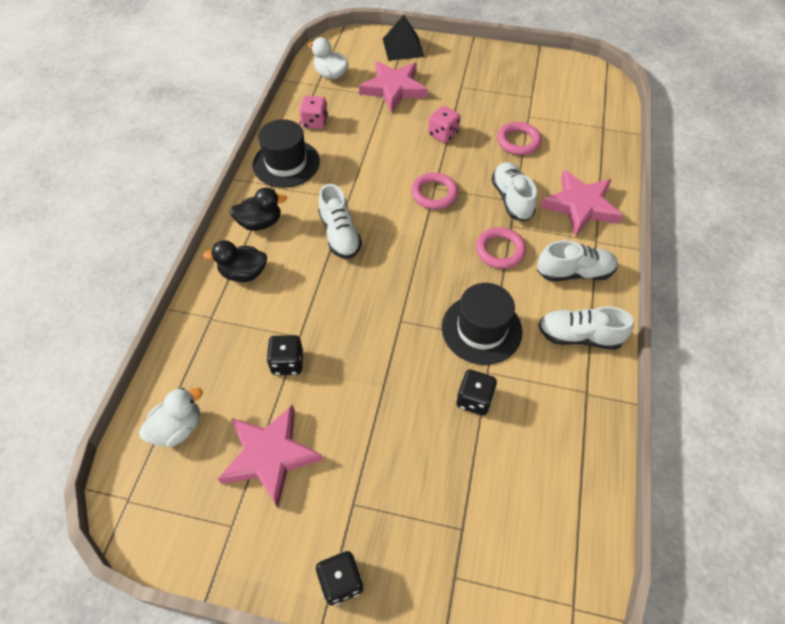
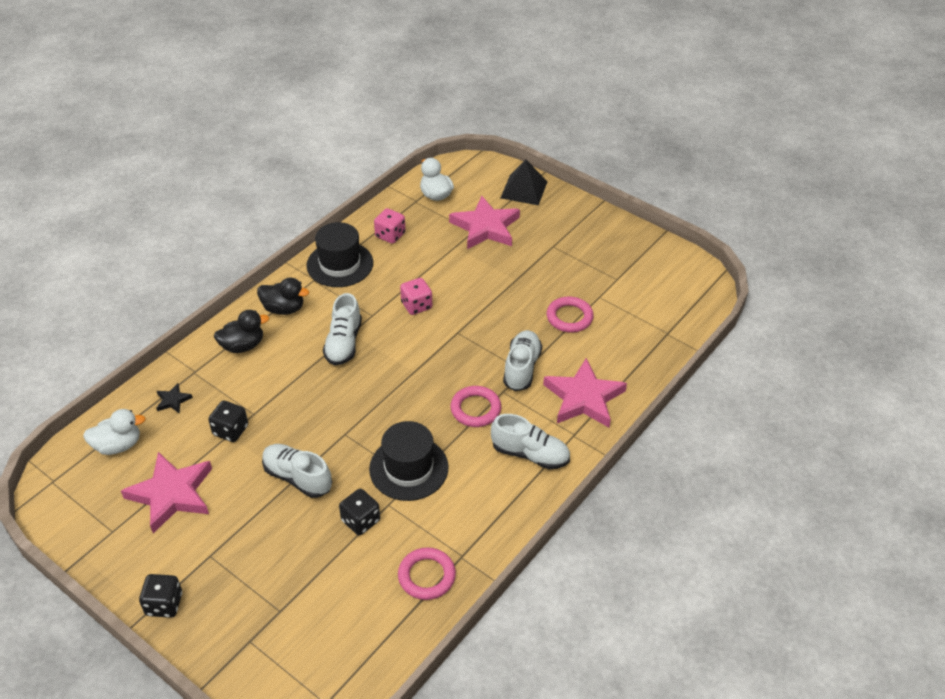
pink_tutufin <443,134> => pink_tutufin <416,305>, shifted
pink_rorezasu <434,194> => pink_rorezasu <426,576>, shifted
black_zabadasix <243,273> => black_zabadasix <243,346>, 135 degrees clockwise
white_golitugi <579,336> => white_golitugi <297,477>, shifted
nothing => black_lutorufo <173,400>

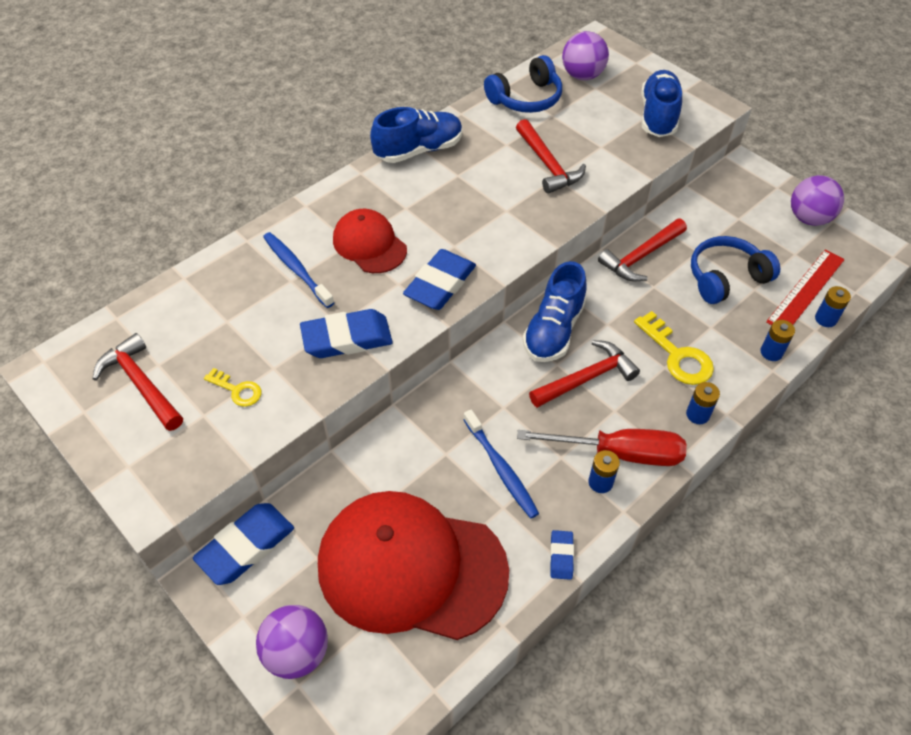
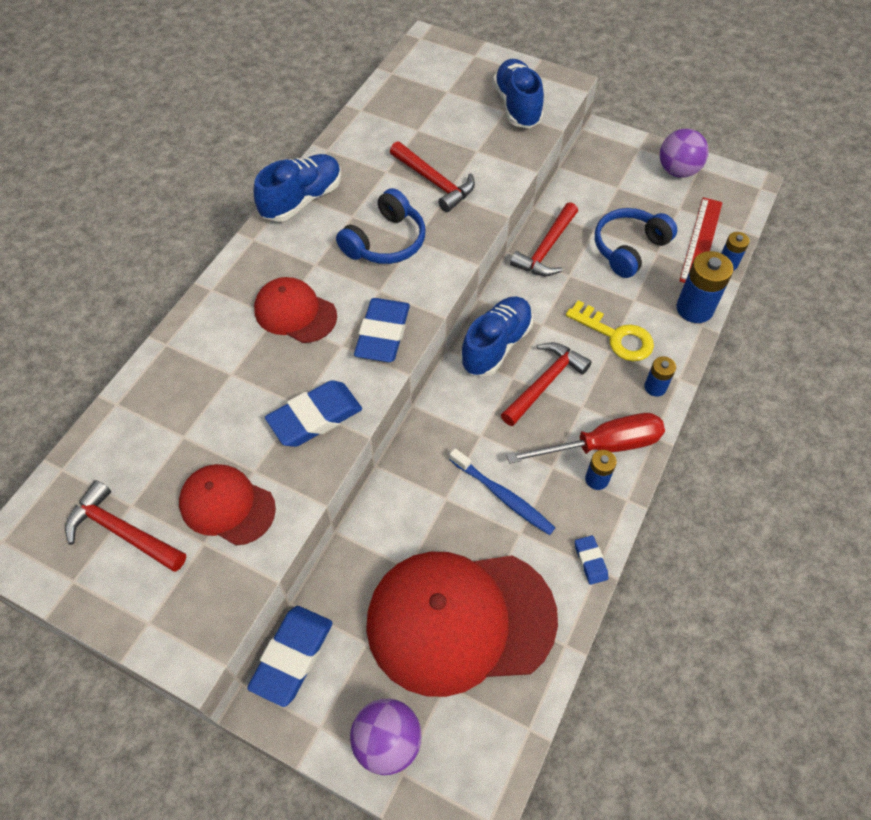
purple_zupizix <582,75> => nothing
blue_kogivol <526,98> => blue_kogivol <385,241>, shifted
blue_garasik <297,269> => nothing
blue_golitugi <553,330> => blue_golitugi <496,345>, 150 degrees counterclockwise
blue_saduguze <771,352> => blue_saduguze <694,309>, x1.77
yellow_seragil <237,390> => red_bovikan <227,505>

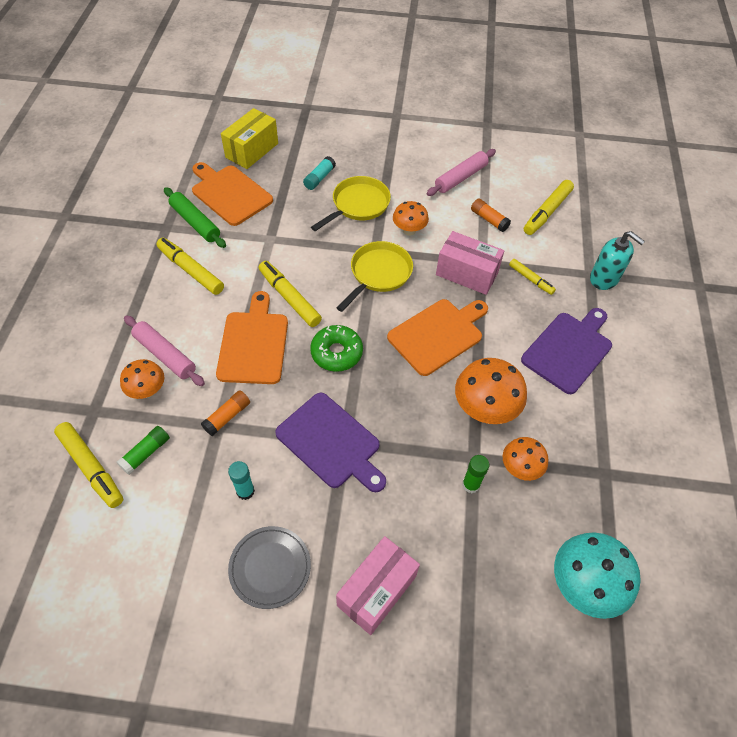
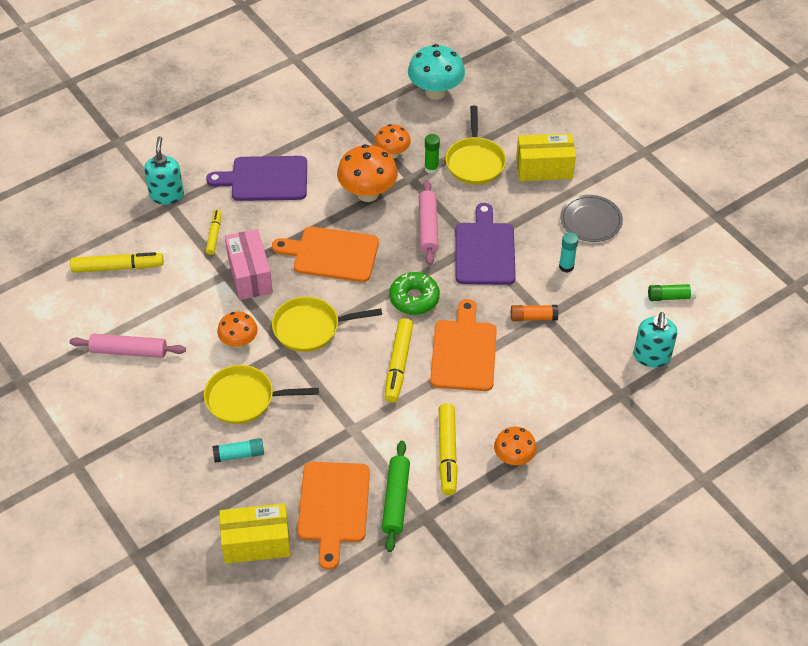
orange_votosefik <489,219> => nothing
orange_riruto <253,344> => orange_riruto <463,352>, 135 degrees clockwise
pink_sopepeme <165,355> => pink_sopepeme <428,227>, shifted
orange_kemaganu <147,390> => orange_kemaganu <514,458>, shifted
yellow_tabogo <91,467> => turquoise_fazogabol <652,356>
green_votosefik <146,453> => green_votosefik <670,297>, shifted
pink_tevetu <376,591> => yellow_tevetu <544,168>
nothing => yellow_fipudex <475,161>

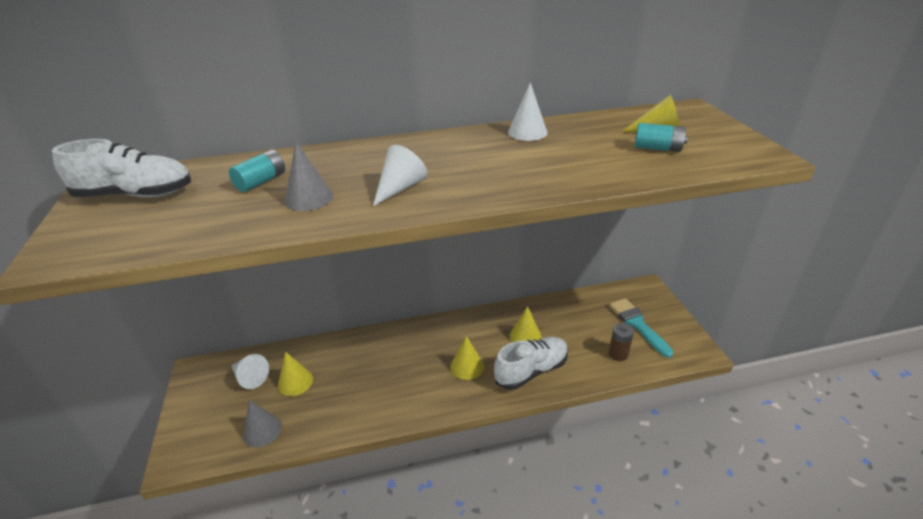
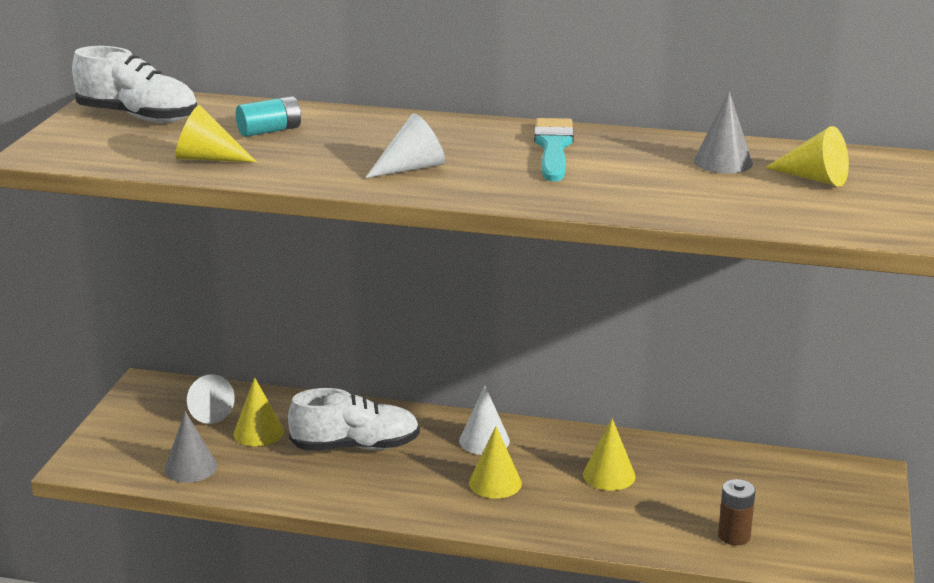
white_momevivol <527,132> => white_momevivol <484,440>, shifted
turquoise_saduguze <657,148> => nothing
grey_momevivol <309,198> => grey_momevivol <723,162>, shifted
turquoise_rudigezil <638,324> => turquoise_rudigezil <553,148>, shifted
white_golitugi <531,371> => white_golitugi <355,446>, shifted
nothing => yellow_momevivol <208,158>

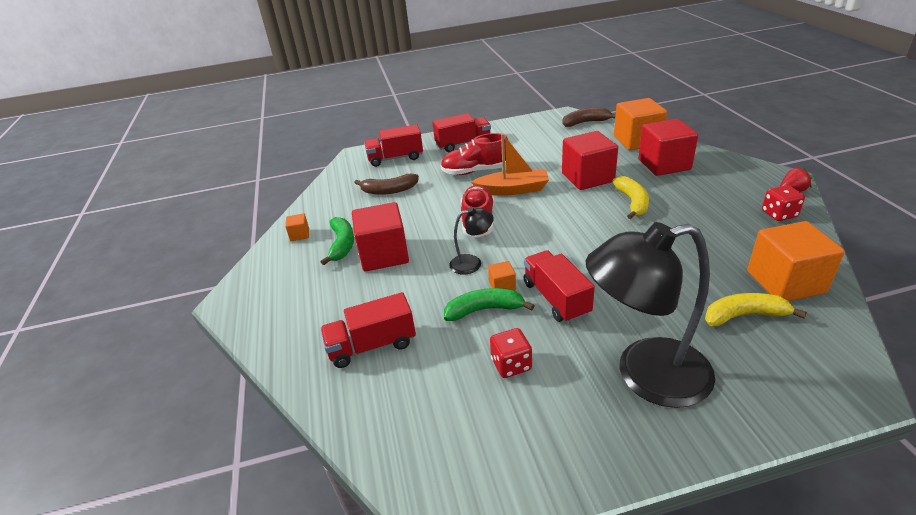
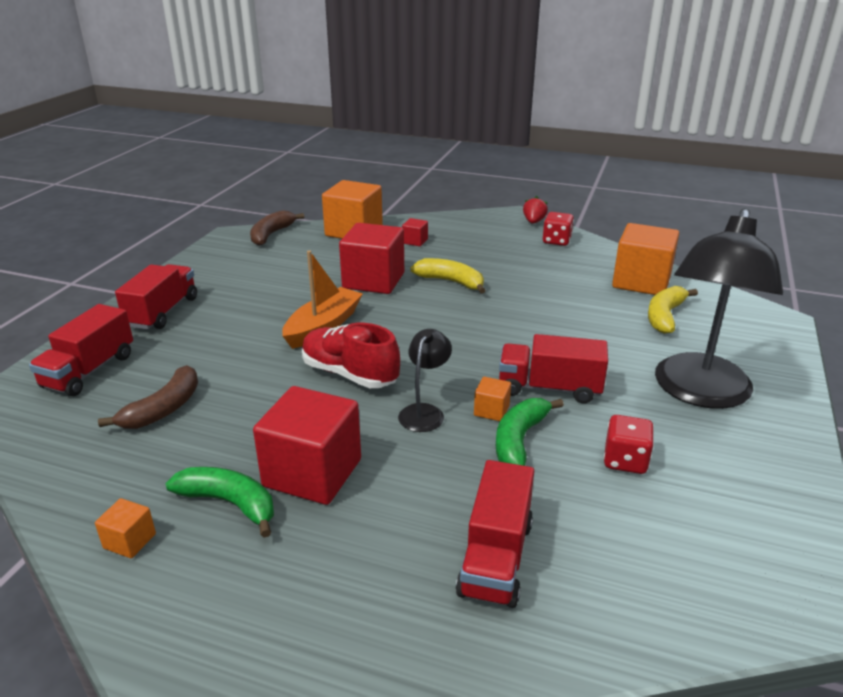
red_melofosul <664,164> => red_melofosul <415,241>, x0.44
red_golitugi <475,171> => nothing

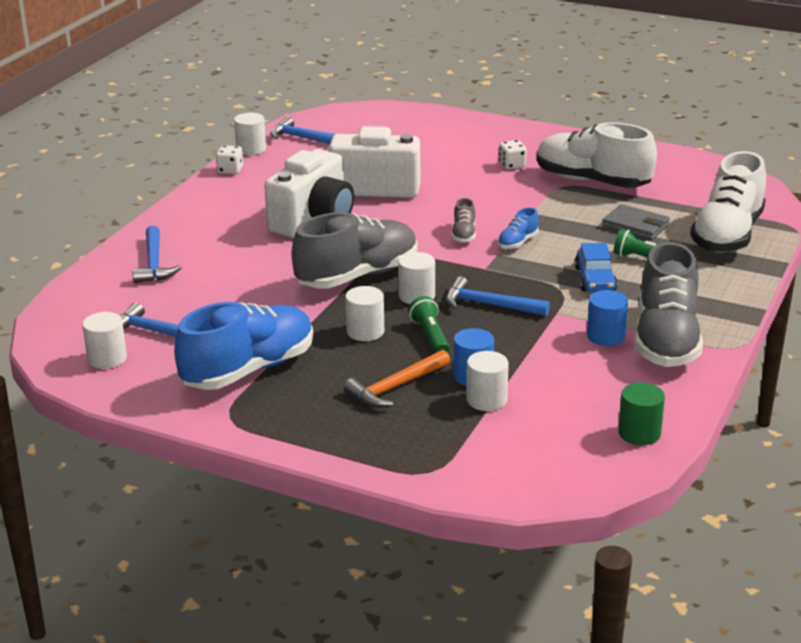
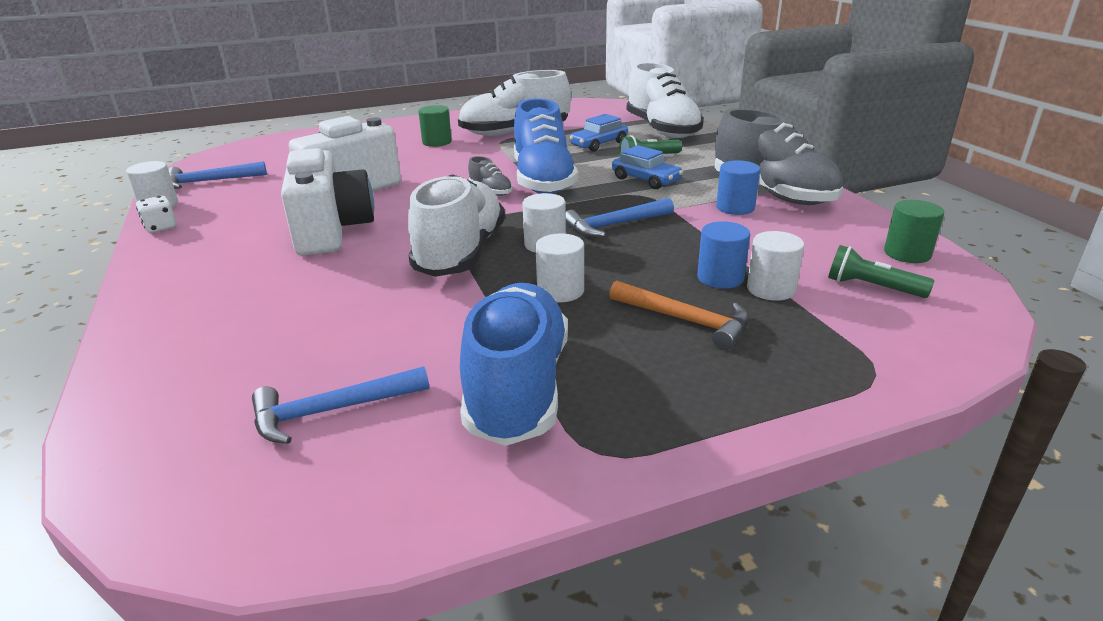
white_tutufin <512,165> => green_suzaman <437,142>
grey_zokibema <635,226> => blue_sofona <599,144>
blue_golitugi <517,242> => blue_golitugi <543,181>, x2.34
grey_golitugi <357,276> => white_golitugi <461,253>
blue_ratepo <154,263> => nothing
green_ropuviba <430,336> => green_ropuviba <872,287>, shifted
white_suzaman <107,359> => nothing
orange_ratepo <396,387> => orange_ratepo <685,320>, 60 degrees counterclockwise

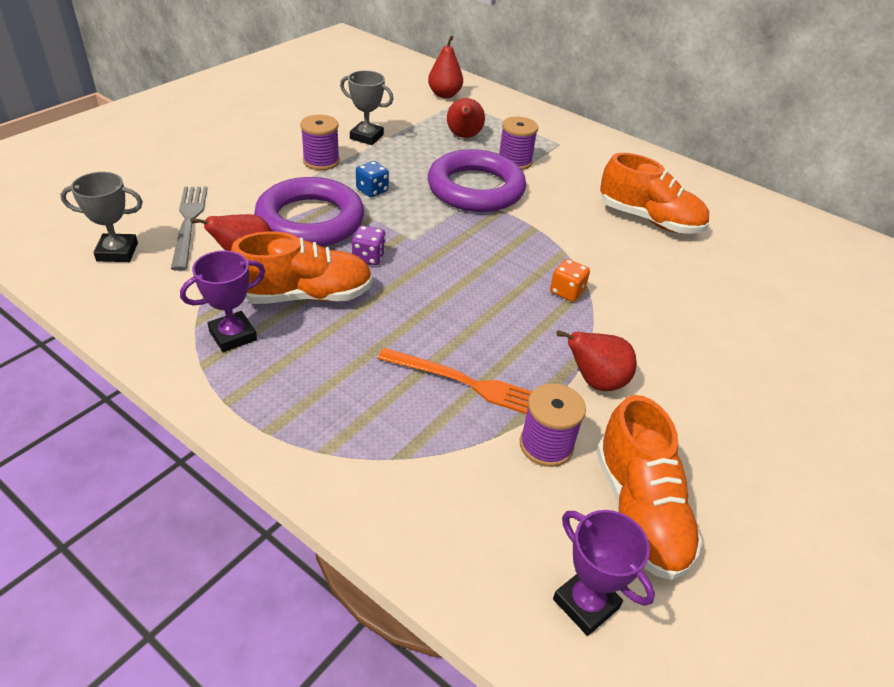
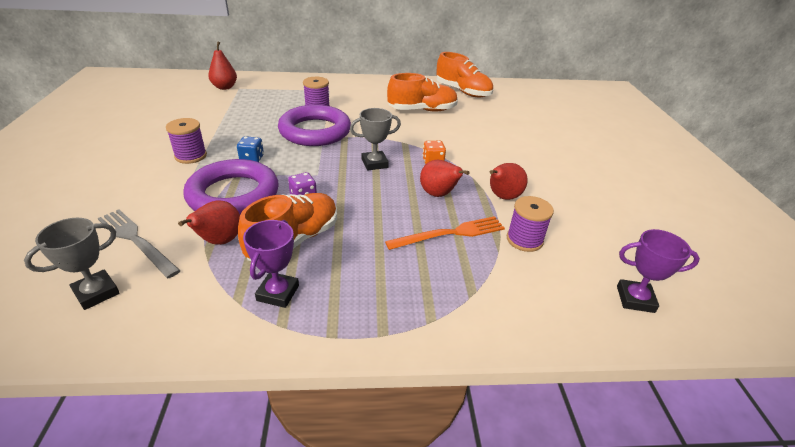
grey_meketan <366,137> => grey_meketan <374,163>, shifted
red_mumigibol <463,136> => red_mumigibol <438,194>, shifted
orange_golitugi <639,510> => orange_golitugi <462,92>, shifted

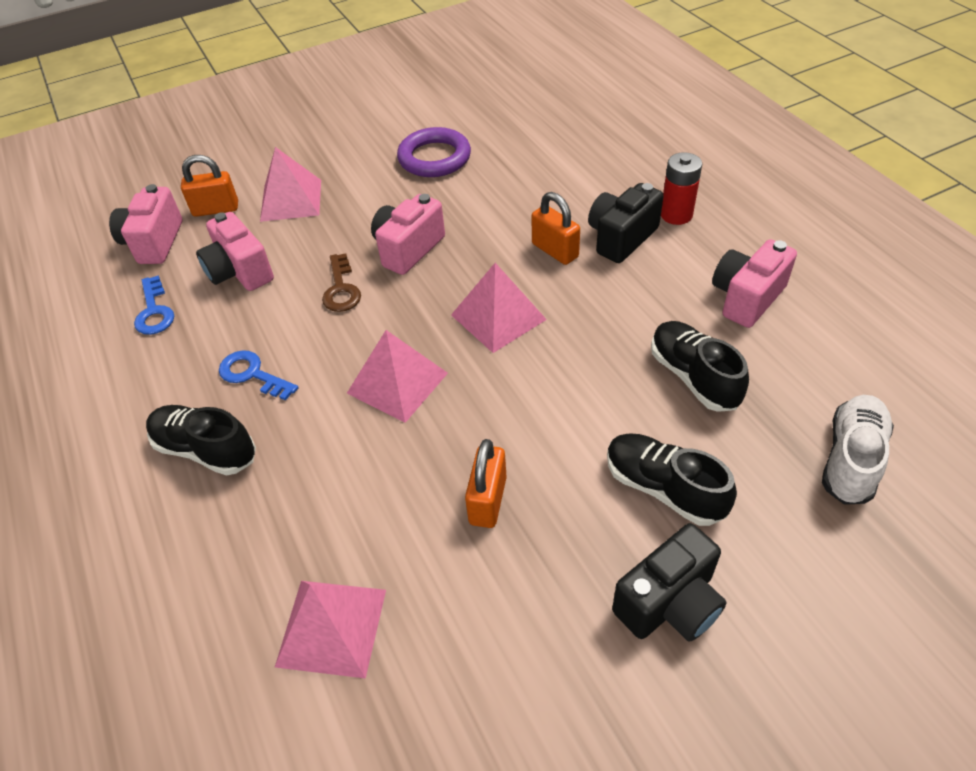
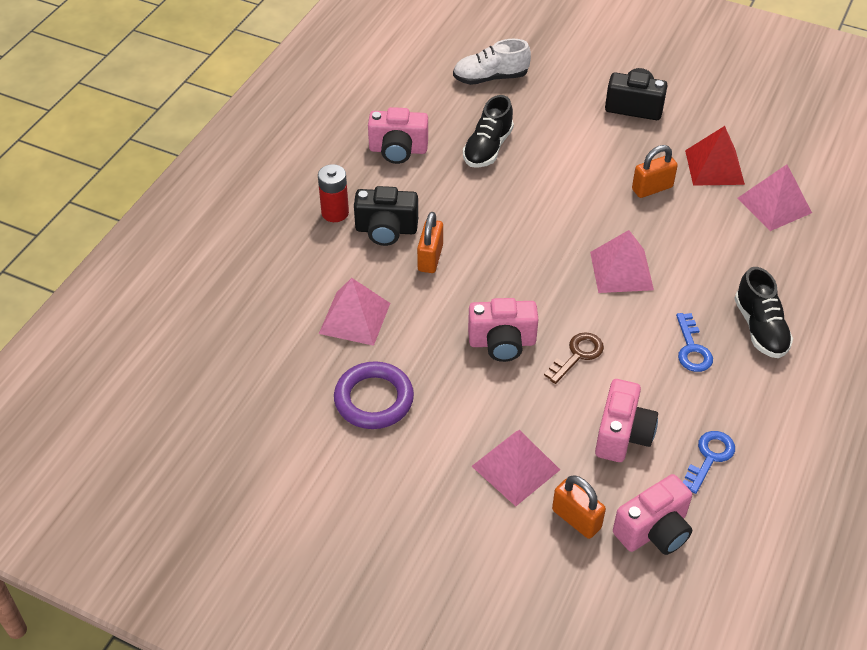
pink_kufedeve <498,317> => pink_kufedeve <354,318>, shifted
black_golitugi <664,488> => nothing
nothing => red_kufedeve <714,167>

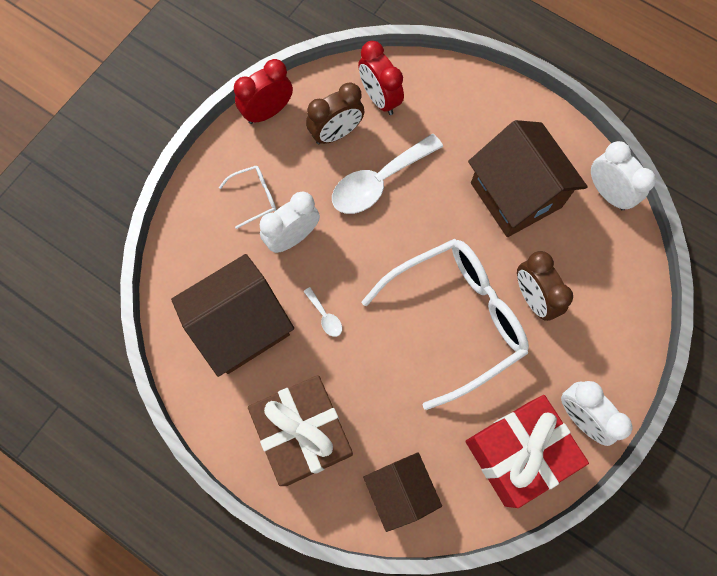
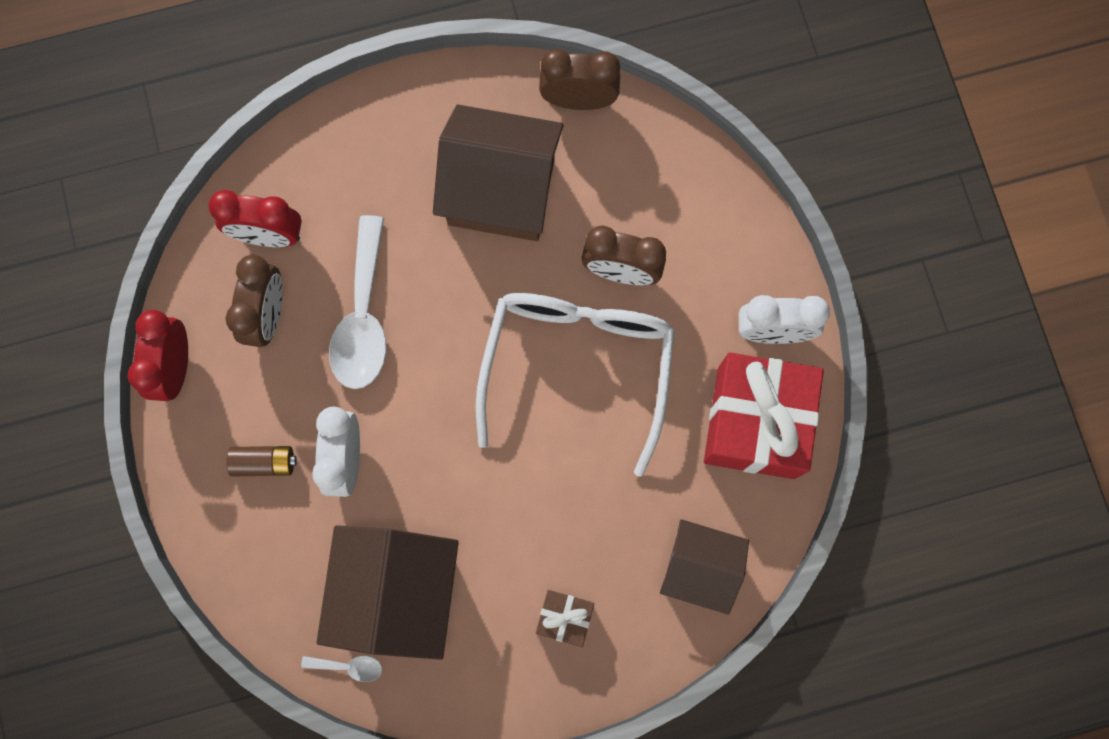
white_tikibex <608,193> => brown_tikibex <578,100>
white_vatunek <255,197> => brown_saduguze <264,463>
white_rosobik <325,316> => white_rosobik <349,666>, shifted
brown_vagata <304,433> => brown_vagata <564,618>, x0.46

